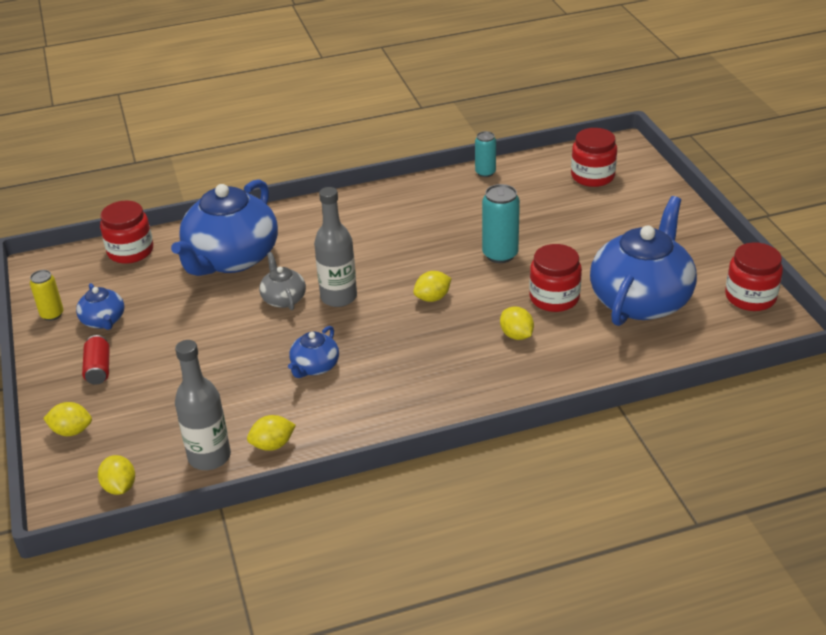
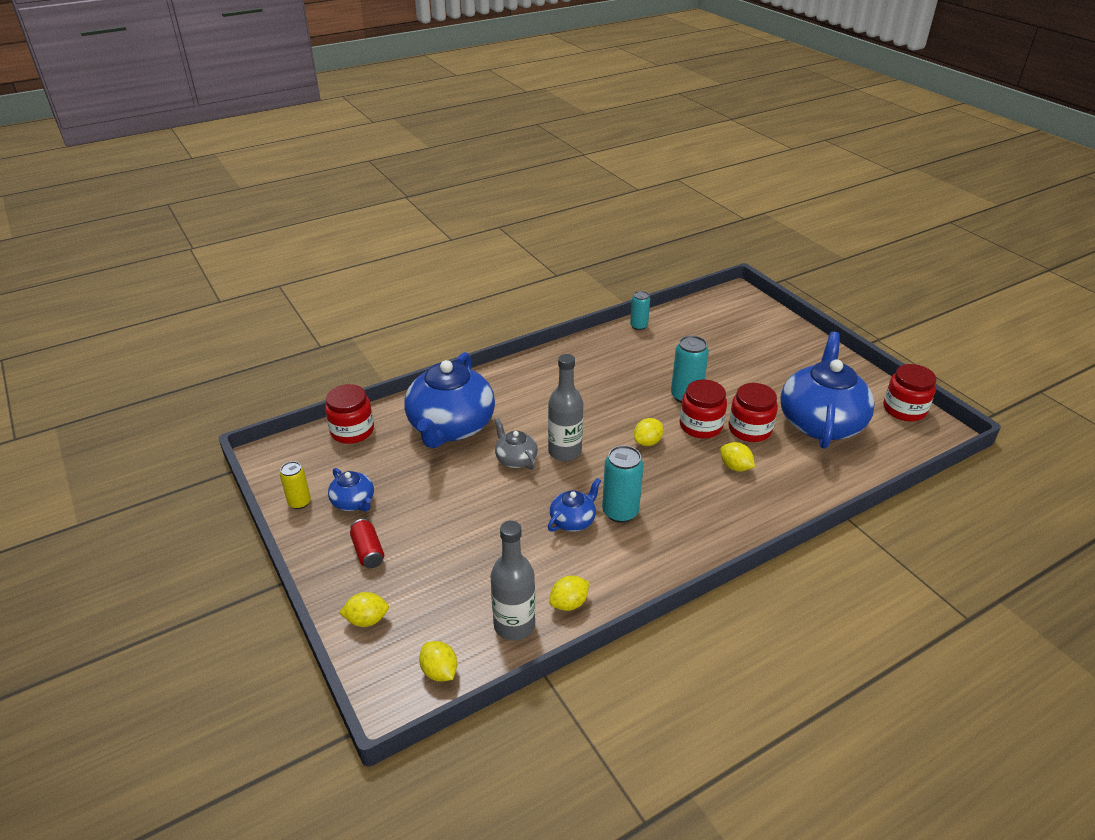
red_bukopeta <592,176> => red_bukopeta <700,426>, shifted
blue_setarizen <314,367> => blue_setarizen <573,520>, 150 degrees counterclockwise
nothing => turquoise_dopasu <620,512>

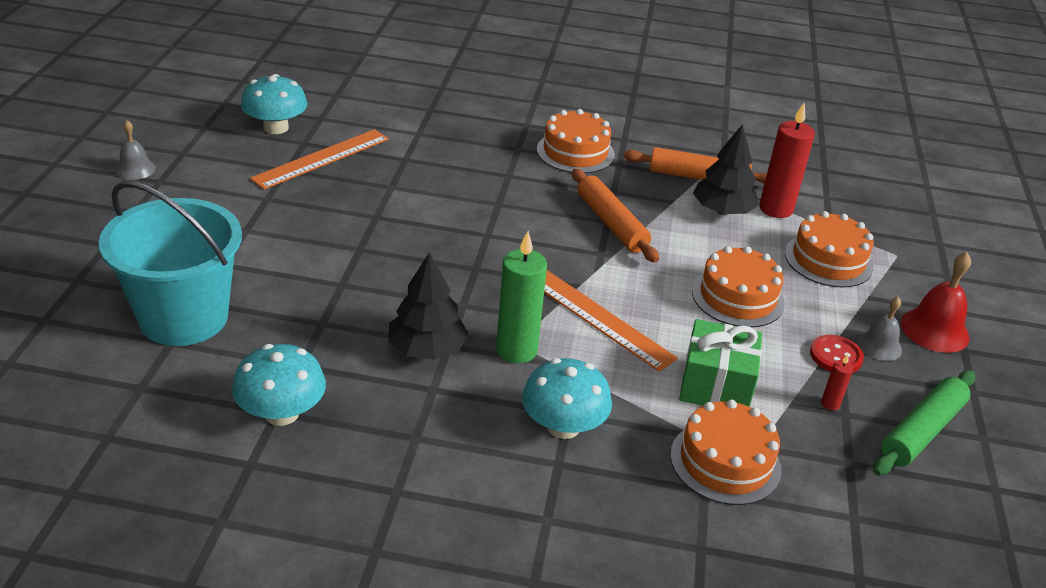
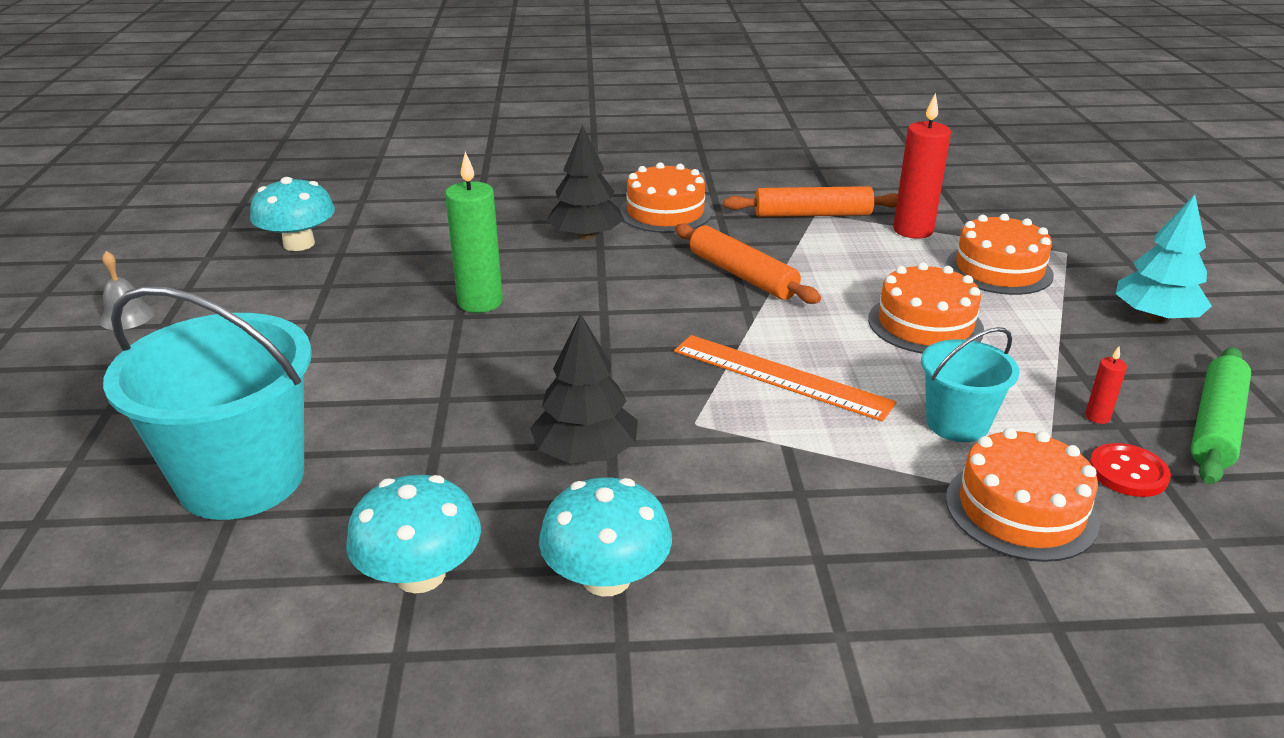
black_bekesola <722,211> => black_bekesola <586,236>, shifted
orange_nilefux <321,158> => nothing
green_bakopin <516,350> => green_bakopin <480,302>, shifted
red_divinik <934,330> => turquoise_bekesola <1155,317>
grey_divinik <879,346> => nothing
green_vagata <716,385> => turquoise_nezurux <957,423>
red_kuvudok <835,356> => red_kuvudok <1128,472>, shifted
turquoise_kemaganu <563,426> => turquoise_kemaganu <606,578>, shifted

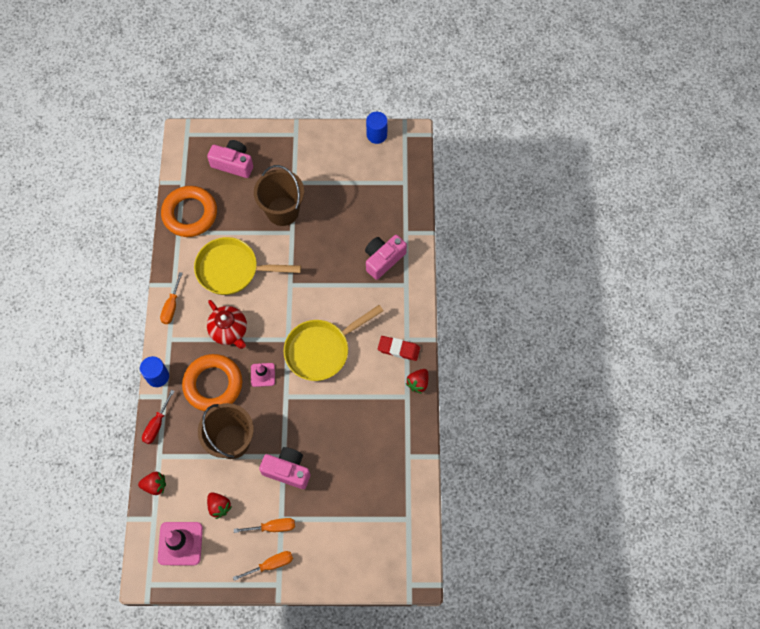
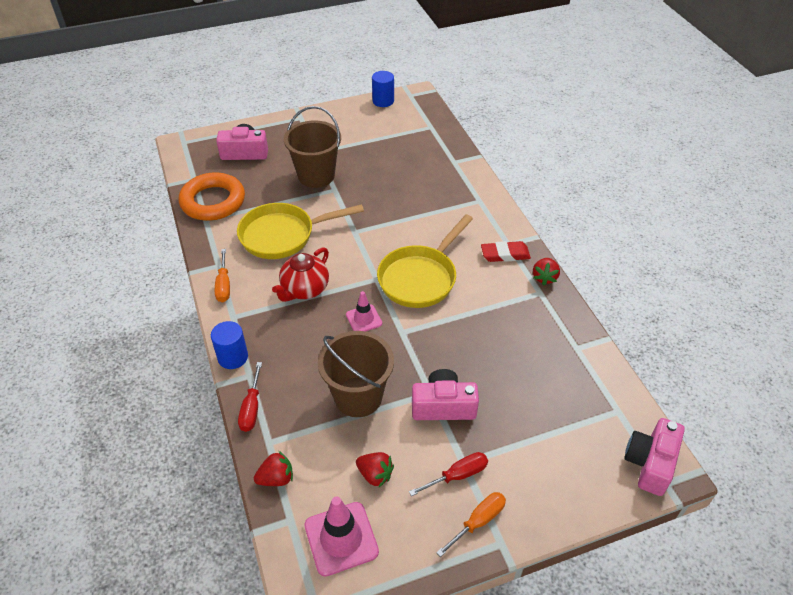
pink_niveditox <383,259> => pink_niveditox <650,463>, shifted
red_setarizen <229,331> => red_setarizen <304,289>, 90 degrees clockwise
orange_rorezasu <213,384> => nothing
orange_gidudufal <273,527> => red_gidudufal <457,475>

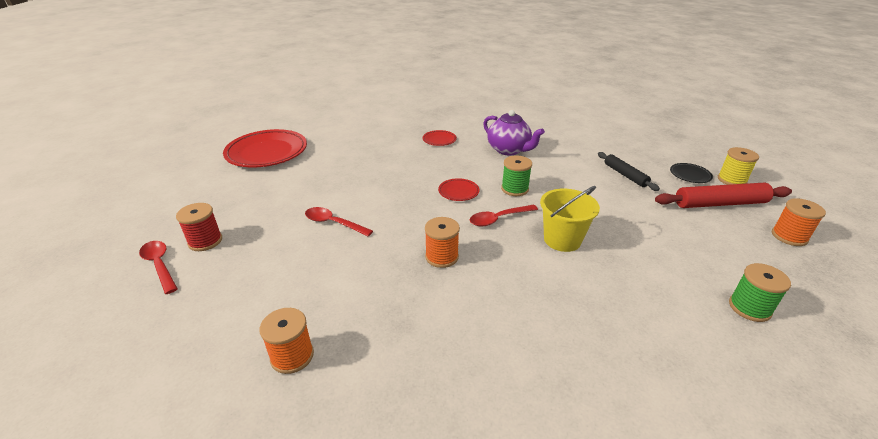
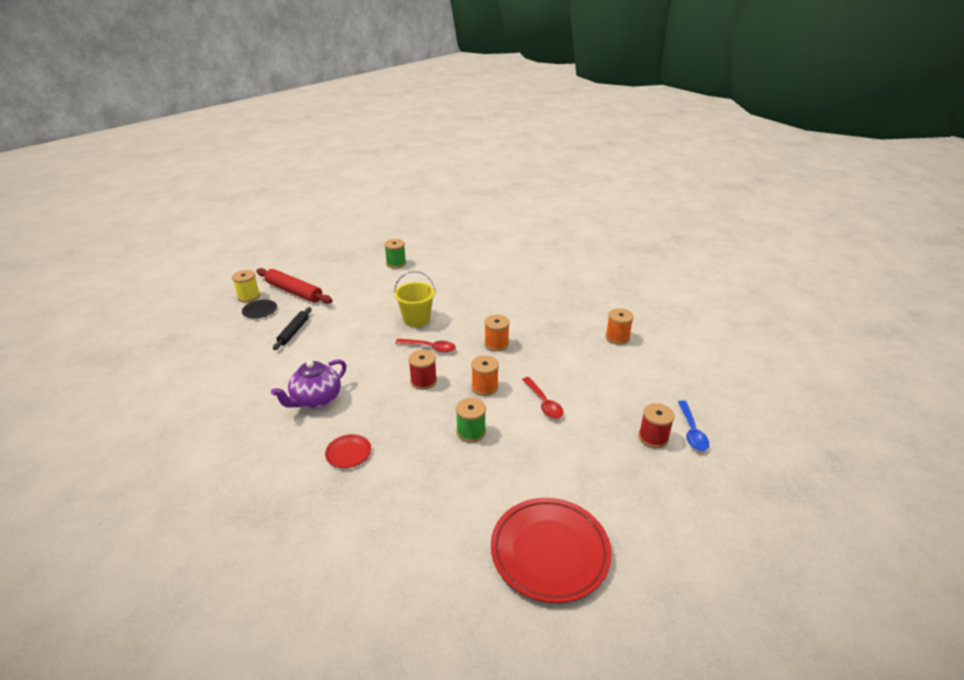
purple_setarizen <509,150> => purple_setarizen <316,400>, 135 degrees counterclockwise
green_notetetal <514,189> => green_notetetal <471,432>, shifted
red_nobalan <458,192> => red_notetetal <423,381>
orange_notetetal <789,236> => orange_notetetal <484,387>, shifted
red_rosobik <160,265> => blue_rosobik <691,431>

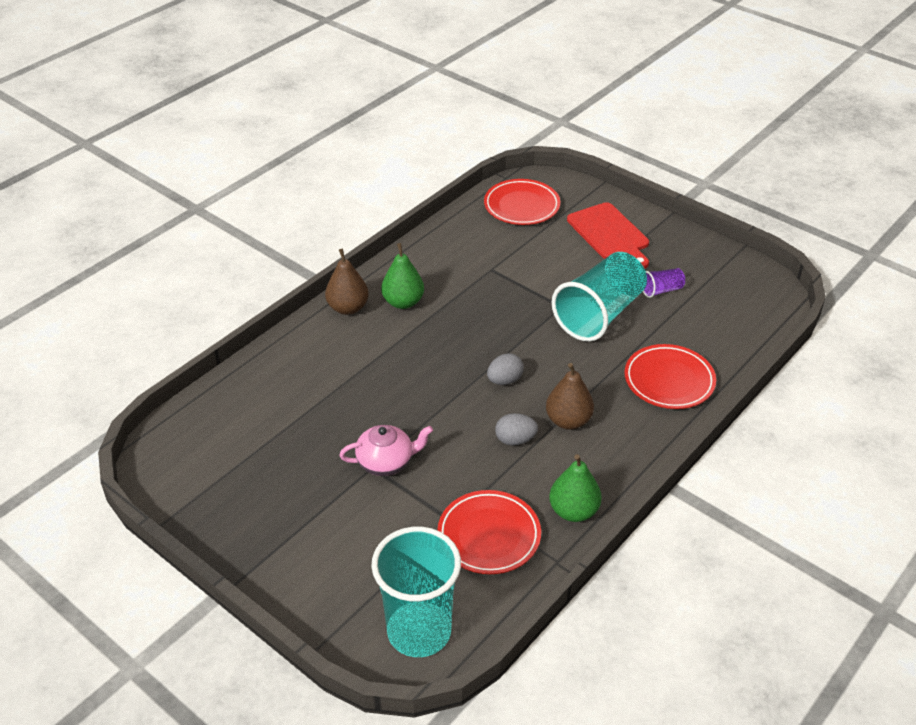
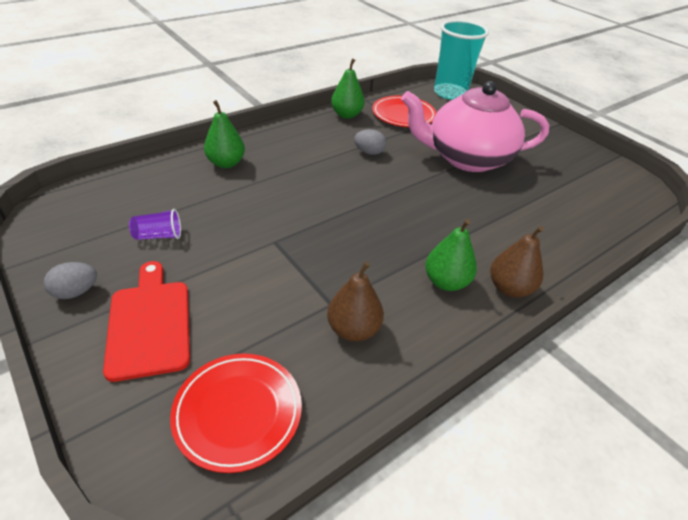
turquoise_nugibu <599,314> => nothing
red_nobalan <669,380> => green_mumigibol <226,163>
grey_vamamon <504,380> => grey_vamamon <76,292>, shifted
brown_mumigibol <568,421> => brown_mumigibol <353,329>, shifted
pink_setarizen <386,462> => pink_setarizen <466,158>, x2.10

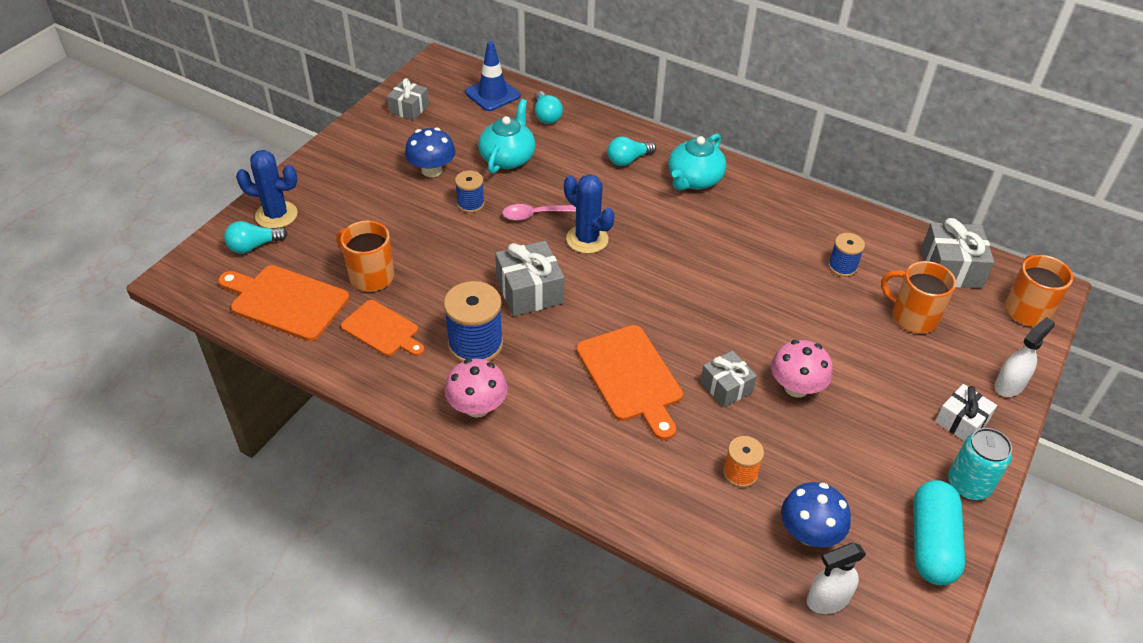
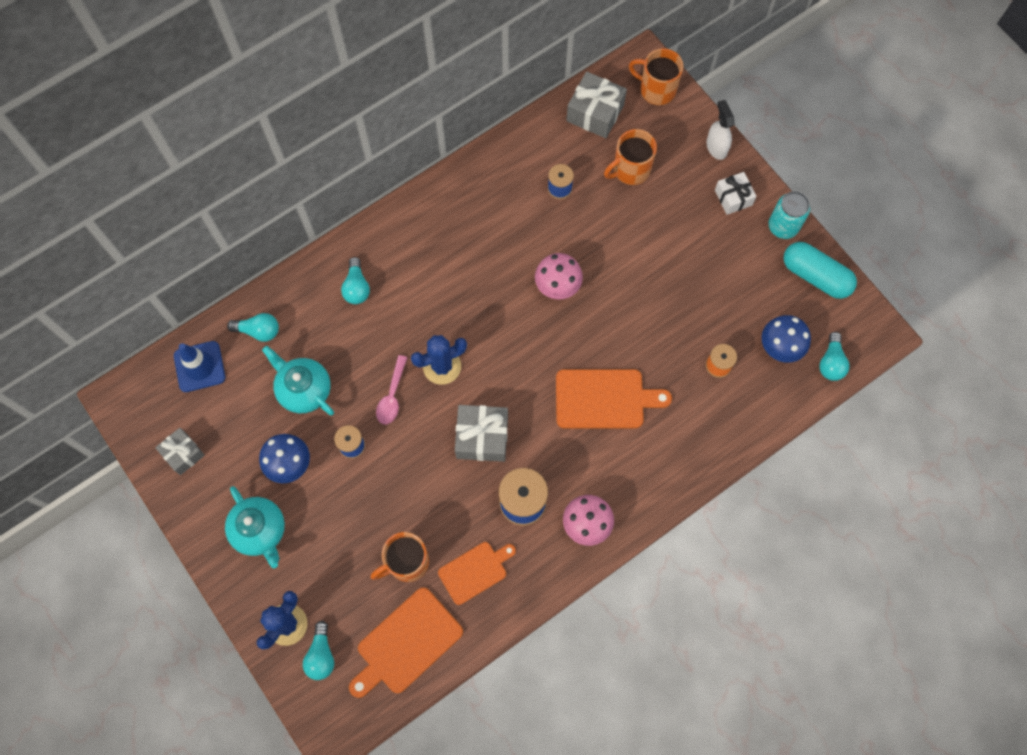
turquoise_setarizen <694,180> => turquoise_setarizen <260,531>, shifted
pink_kemaganu <796,387> => pink_kemaganu <557,285>, shifted
grey_vagata <726,387> => nothing
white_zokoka <827,600> => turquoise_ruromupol <831,362>

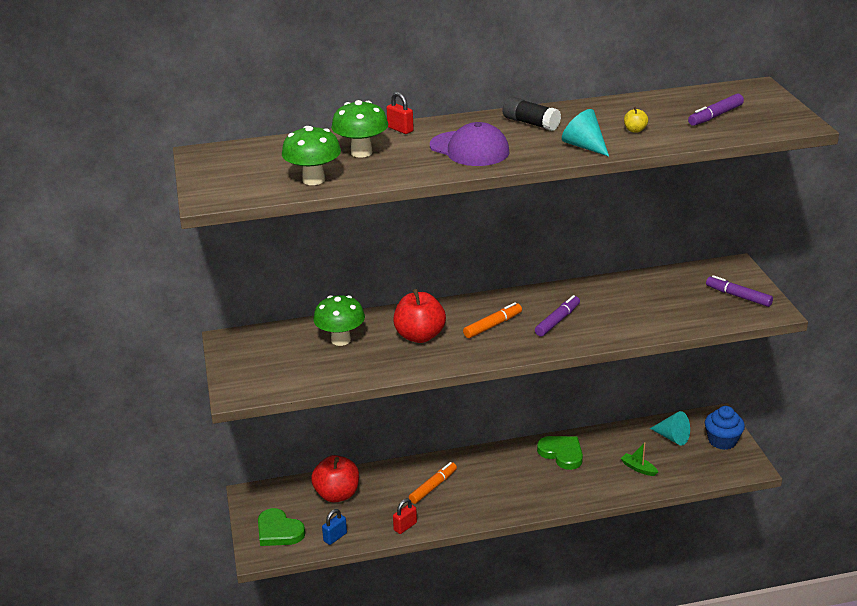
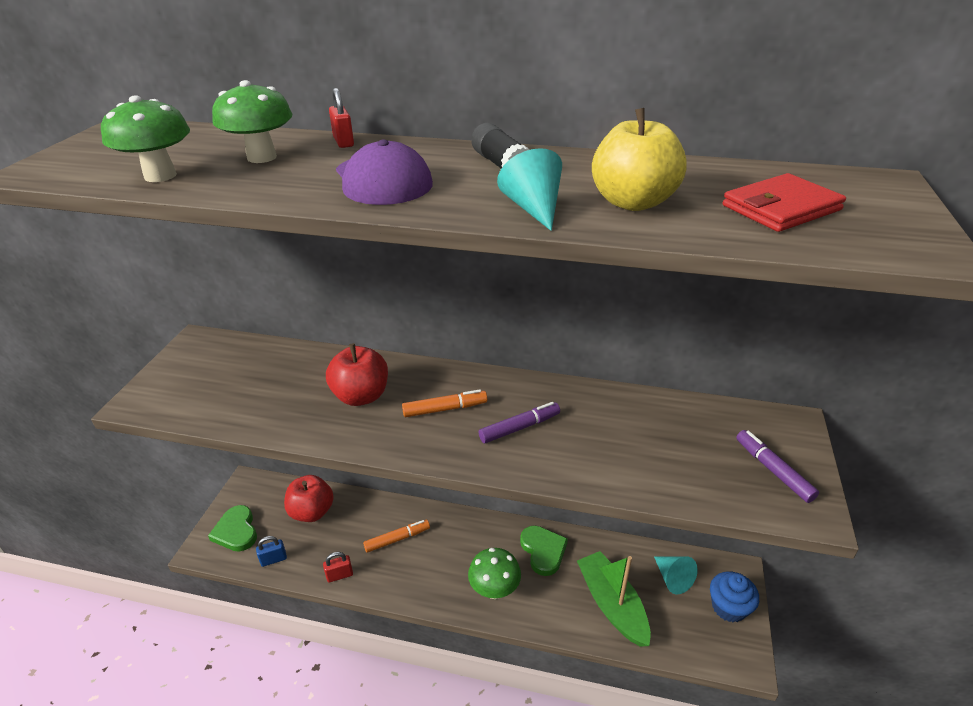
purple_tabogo <715,116> => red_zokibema <781,208>
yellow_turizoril <635,130> => yellow_turizoril <633,202>, x2.33
green_kemaganu <341,340> => green_kemaganu <494,590>, shifted
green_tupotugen <638,468> => green_tupotugen <612,604>, x2.29

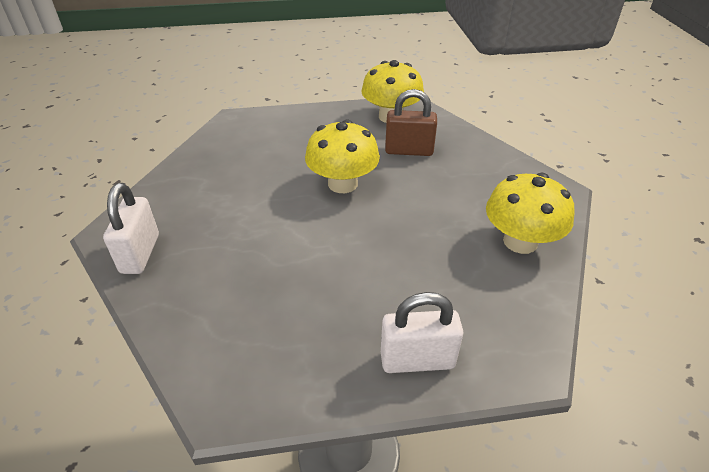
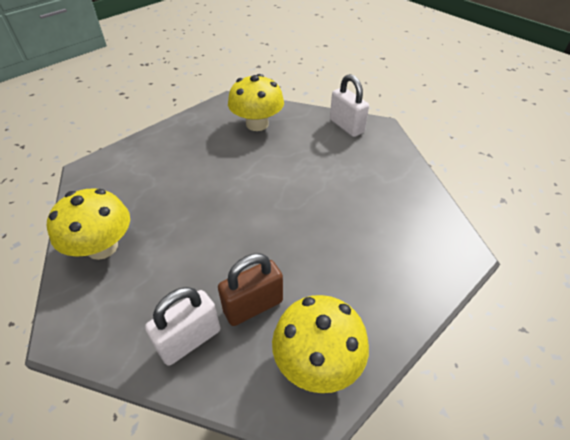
yellow_kemaganu <342,184> => yellow_kemaganu <257,124>, shifted
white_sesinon <417,360> => white_sesinon <189,340>, shifted

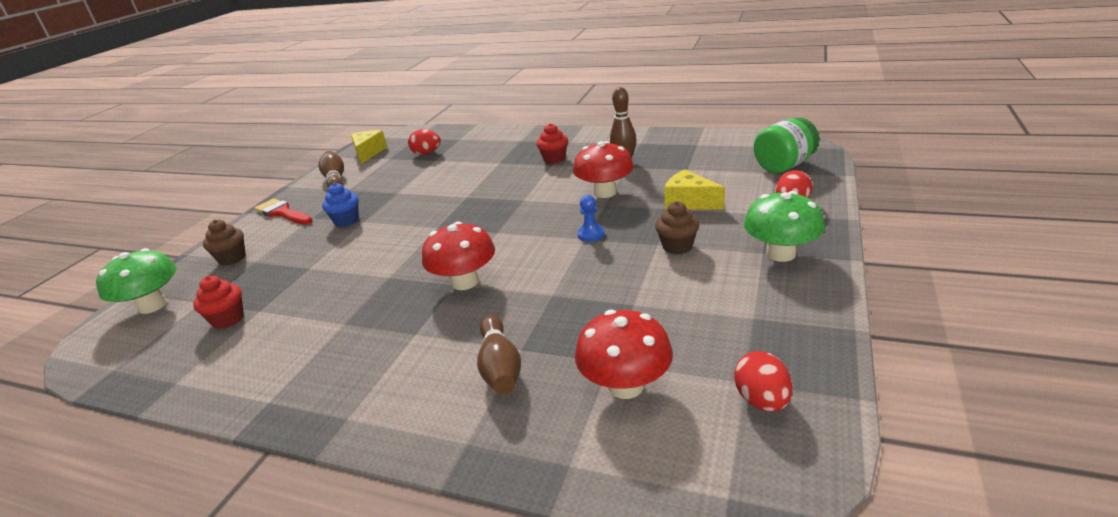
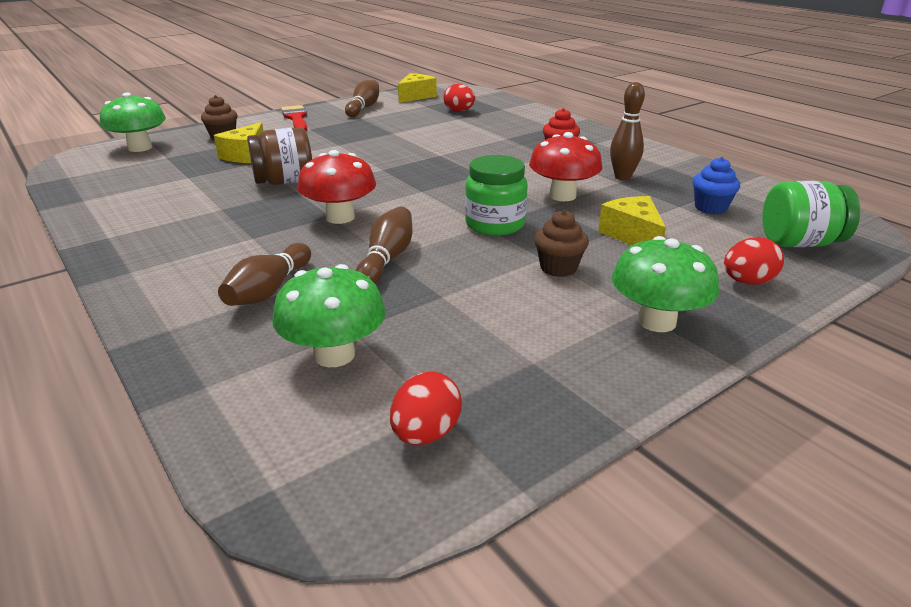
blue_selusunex <346,221> => blue_selusunex <710,208>, shifted
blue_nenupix <591,234> => green_bukopeta <495,224>
red_selusunex <228,319> => nothing
red_kemaganu <625,386> => green_kemaganu <334,354>
nothing => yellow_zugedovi <245,155>
nothing => brown_bukopeta <284,182>
nothing => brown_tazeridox <387,259>

